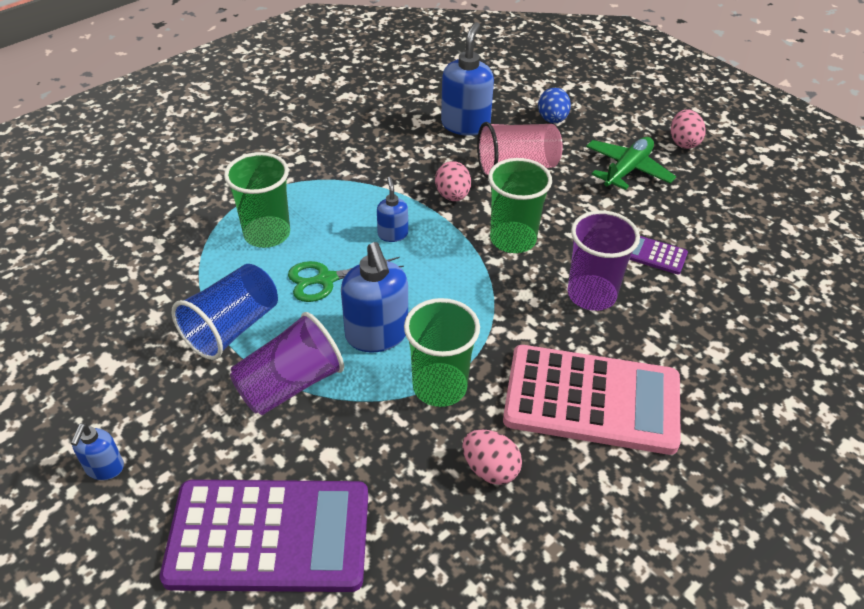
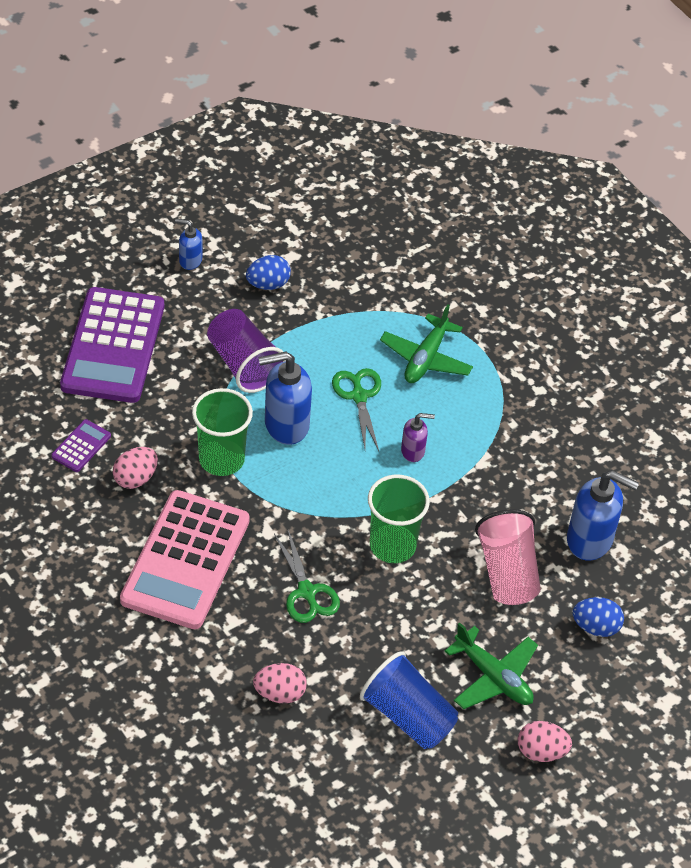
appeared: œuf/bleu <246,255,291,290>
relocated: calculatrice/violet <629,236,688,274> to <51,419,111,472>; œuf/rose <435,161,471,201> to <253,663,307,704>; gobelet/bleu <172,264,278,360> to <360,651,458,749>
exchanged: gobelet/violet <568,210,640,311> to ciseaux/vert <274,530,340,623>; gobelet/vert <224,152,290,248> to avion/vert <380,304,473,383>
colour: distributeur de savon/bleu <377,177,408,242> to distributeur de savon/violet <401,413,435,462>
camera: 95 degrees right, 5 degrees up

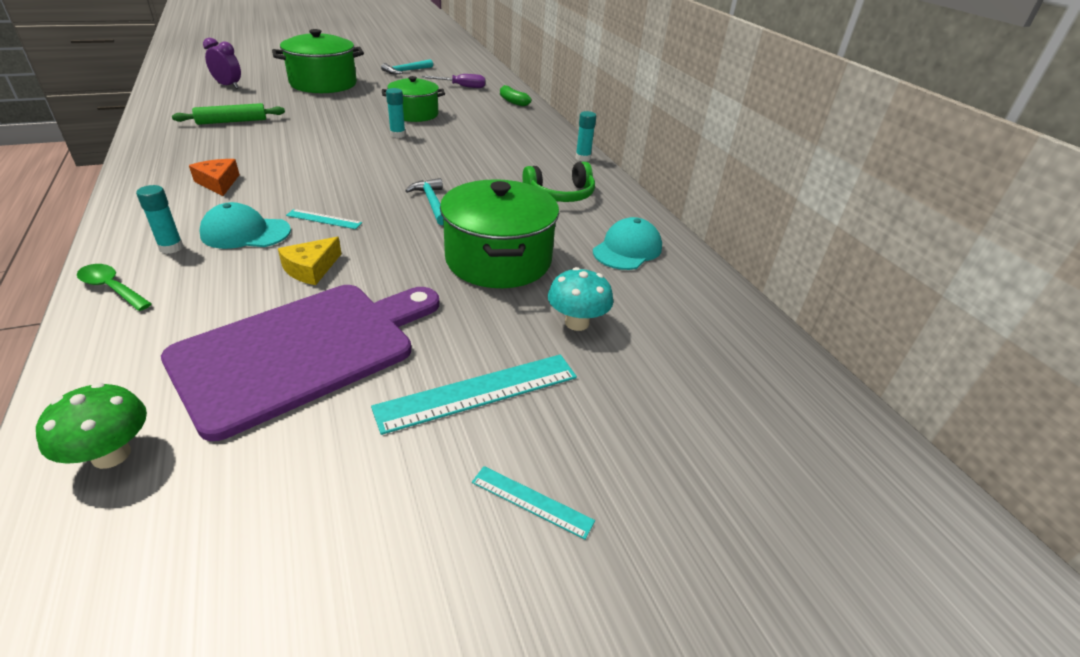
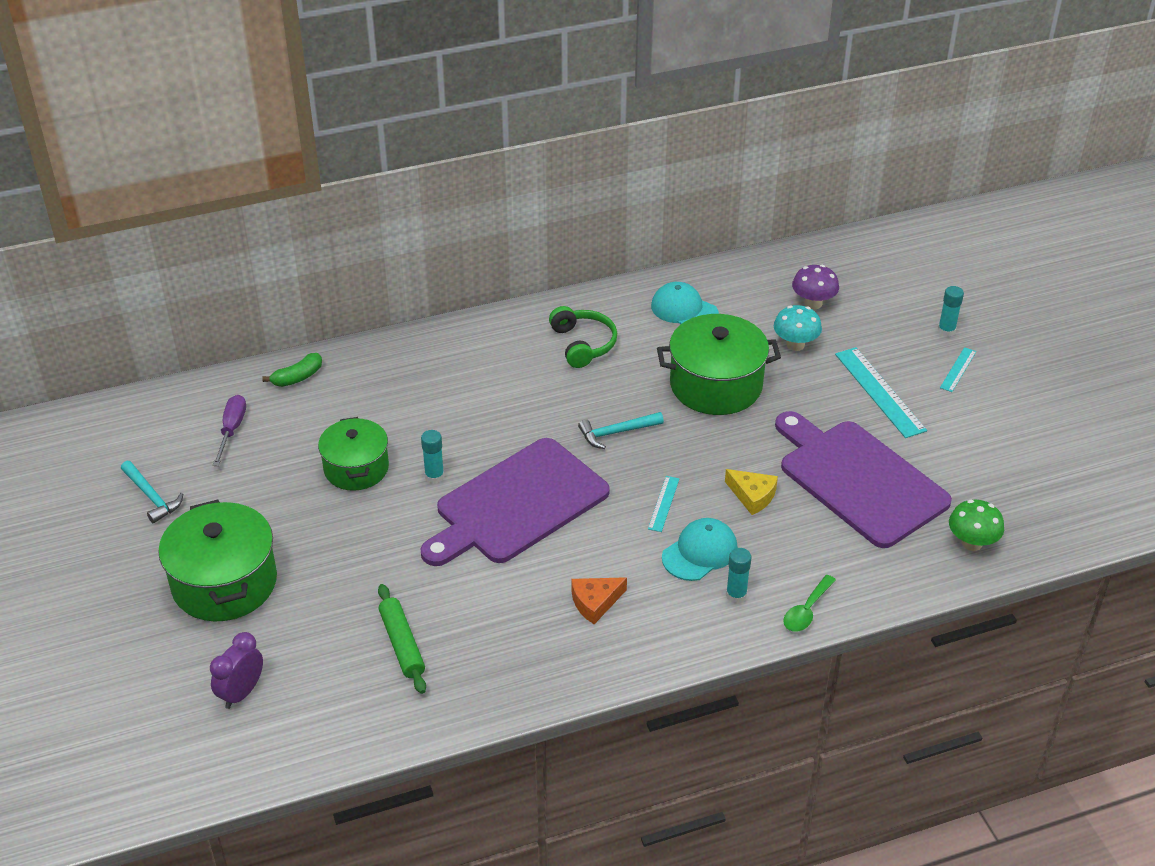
appeared: planche à découper/violet <420,438,610,566>; champignon/violet <792,265,839,309>
relocated: bâton de colle/turquoise <576,111,596,162> to <938,286,964,337>
spun: casquette/turquoise <200,202,291,249> = <662,518,738,581> 135 degrees counterclockwise
camera: 85 degrees left, 5 degrees up

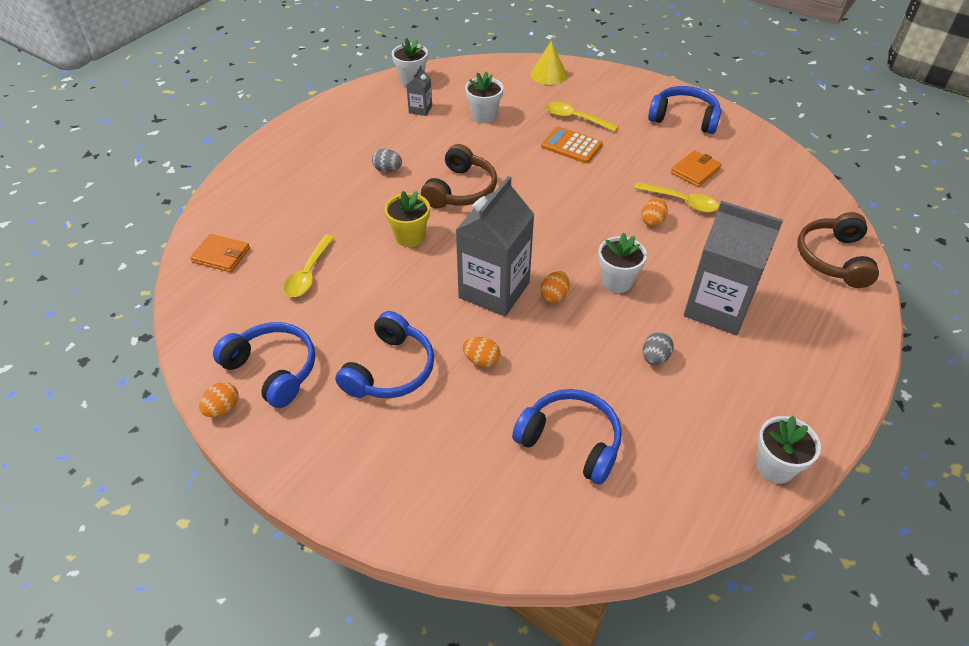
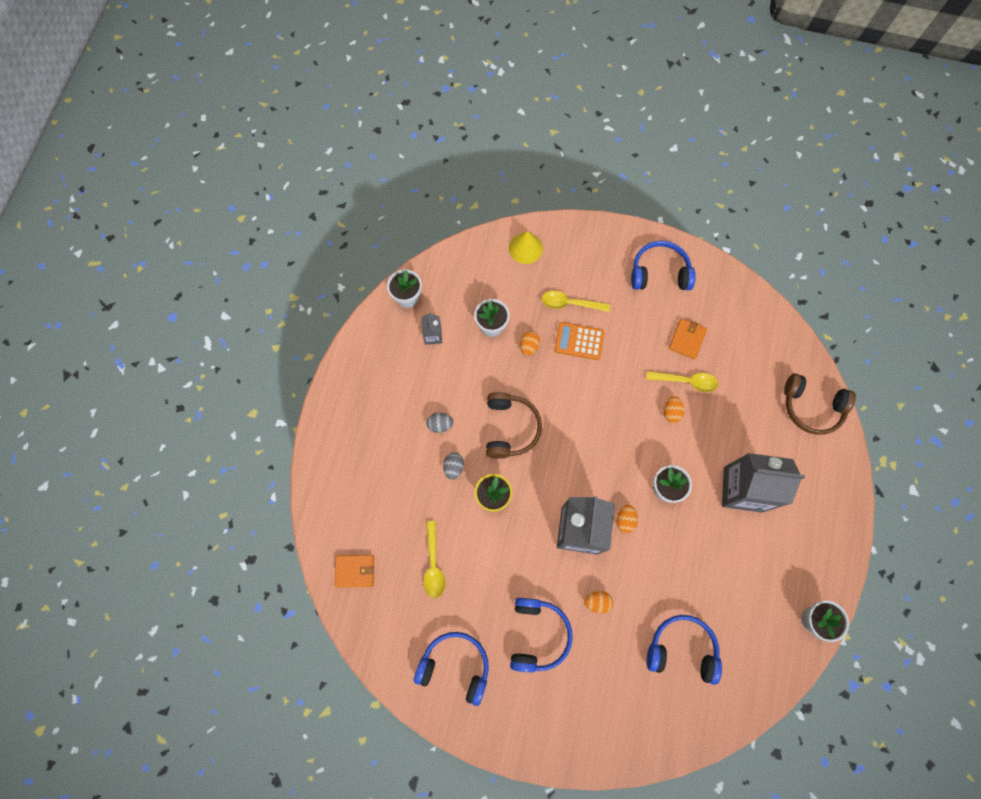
relocated: œuf/gris <643,332,674,365> to <443,452,464,480>; œuf/orange <199,382,239,417> to <520,331,540,356>
spun: casque audio/marron <797,212,879,288> = <784,373,856,435> 60 degrees counterclockwise
camera: 20 degrees left, 25 degrees up

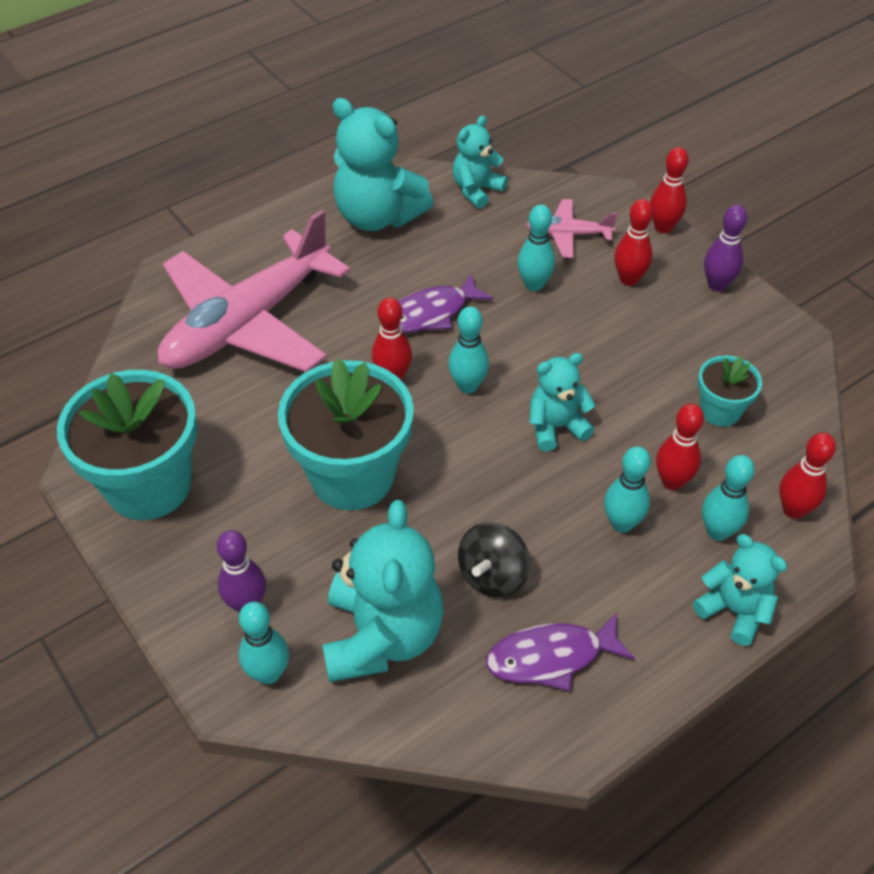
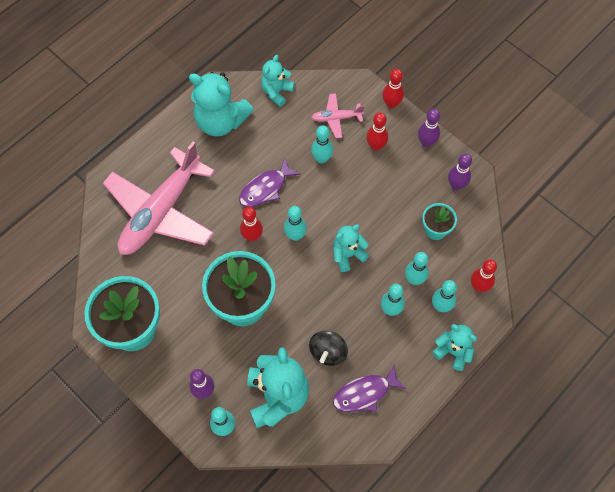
appeared: quille/violet <448,153,472,190>
colour: quille/rouge <656,404,704,490> to quille/turquoise <405,252,429,285>
camera: 10 degrees left, 15 degrees up

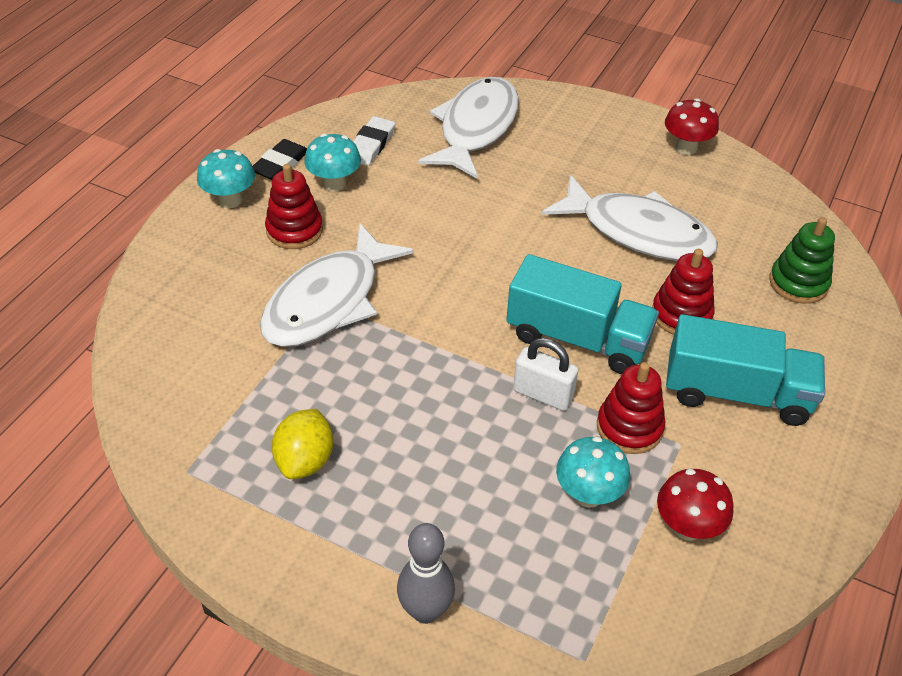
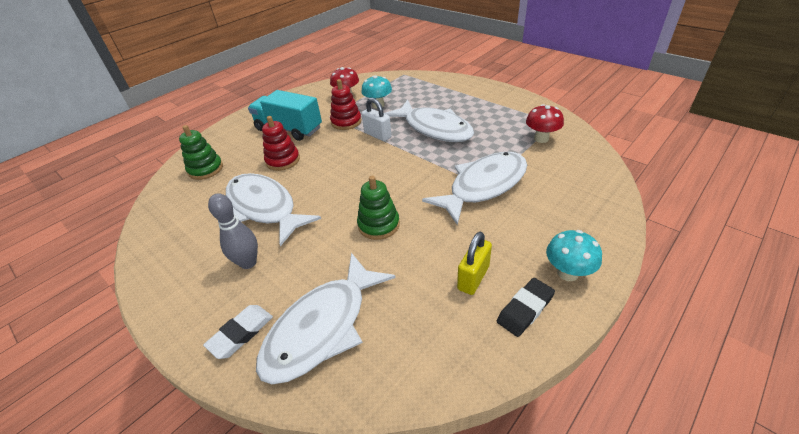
missing: jouet à empiler/rouge <265,164,323,249>; citron/jaune <272,409,333,479>; camion/turquoise <506,254,659,374>
appeared: jouet à empiler/vert <357,176,400,240>; poisson/blanc <384,100,474,142>
relocated: gomme/blanc <353,116,395,166> to <203,305,273,359>; quille/gris <397,523,455,624> to <208,193,258,269>; champignon/rouge <665,98,719,155> to <526,104,564,143>
exchanged: champignon/turquoise <304,133,361,192> to cadenas/jaune <457,232,492,295>
camera: 160 degrees left, 5 degrees down

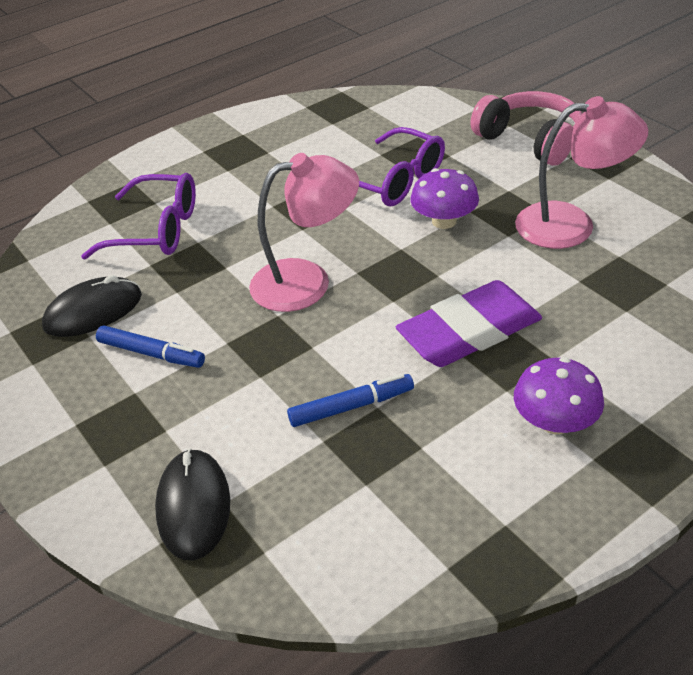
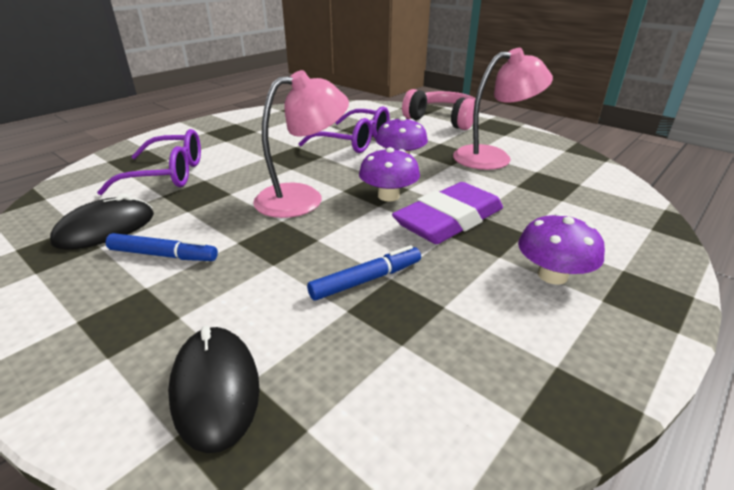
appeared: champignon/violet <359,147,420,201>
camera: 15 degrees left, 10 degrees down

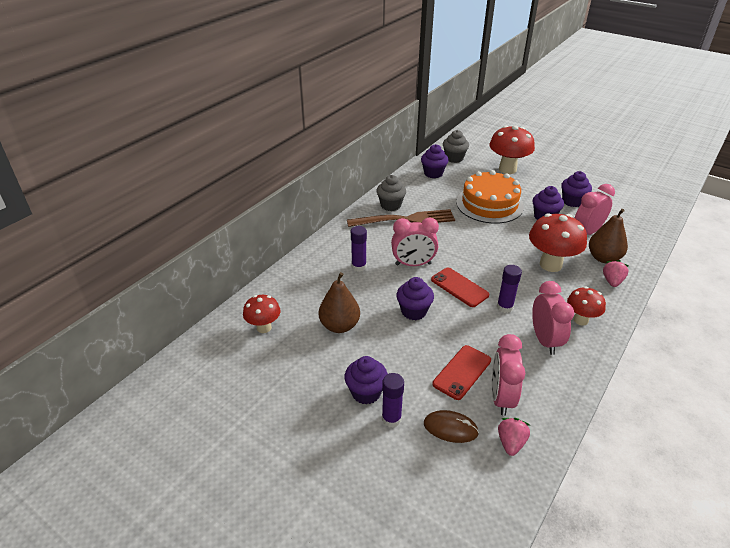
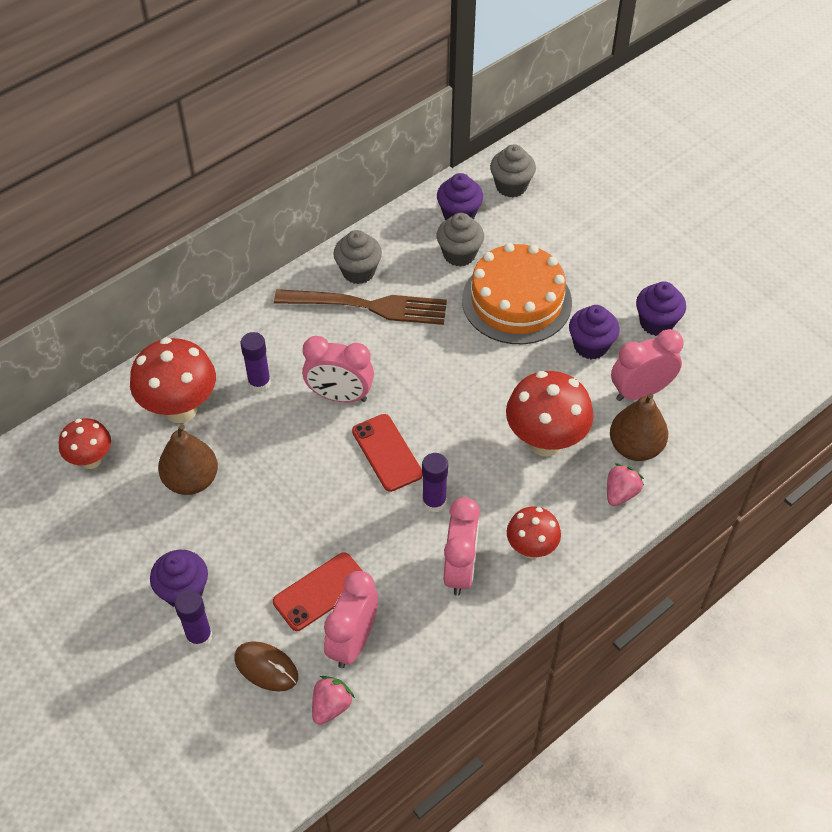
missing: muffin/violet <396,277,434,320>
appeared: muffin/gris <437,213,484,267>
relocated: champignon/rouge <489,125,535,174> to <130,338,216,423>
camera: 15 degrees right, 15 degrees up

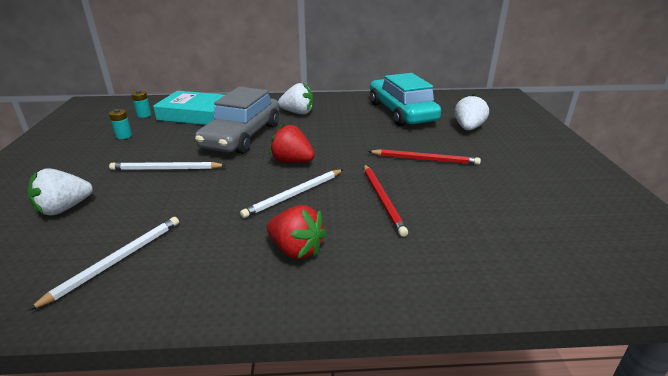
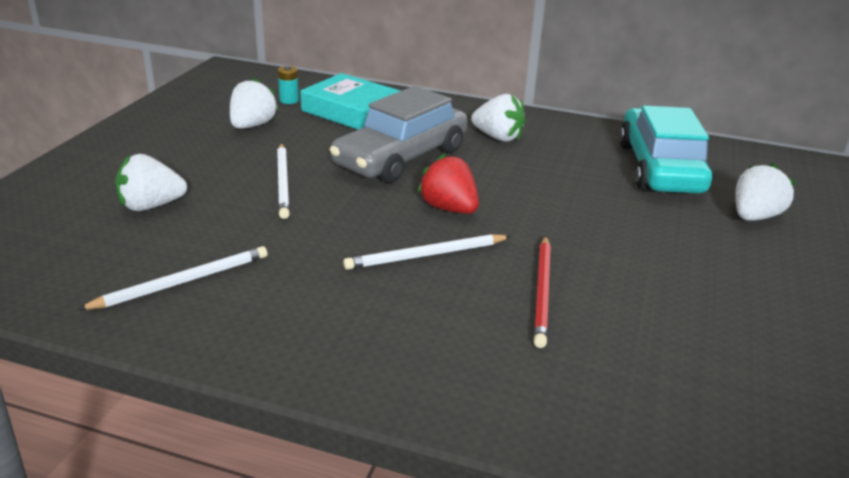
missing: fraise/rouge <267,205,326,260>; crayon/rouge <368,149,481,165>
exchanged: pile/turquoise <109,109,132,139> to fraise/blanc <230,77,279,129>
spun: crayon/blanc <109,162,226,170> = <277,143,290,219> 120 degrees counterclockwise
camera: 20 degrees right, 0 degrees up

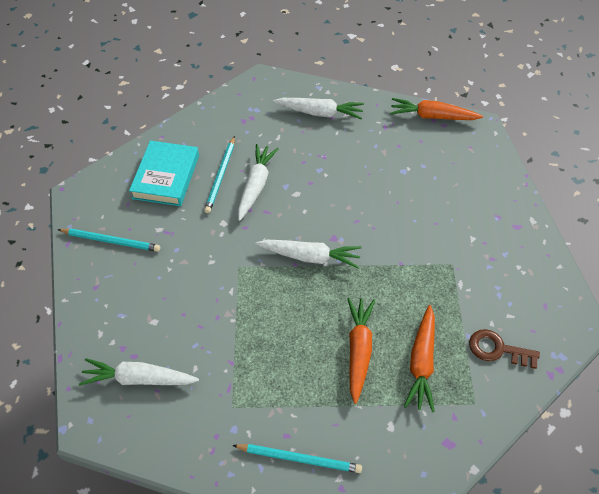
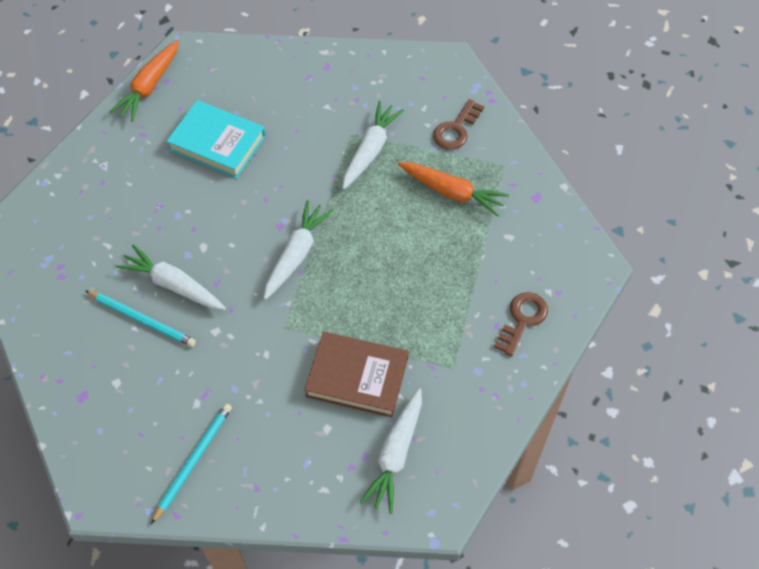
missing: carotte/orange <347,298,375,404>
appeared: livre/marron <304,332,408,418>
relocated: livre/turquoise <129,141,199,206> to <167,100,265,178>; carotte/blanc <273,98,364,119> to <342,101,404,189>
exchanged: crayon/turquoise <232,444,362,473> to clé/marron <494,292,548,356>
camera: 75 degrees left, 5 degrees up

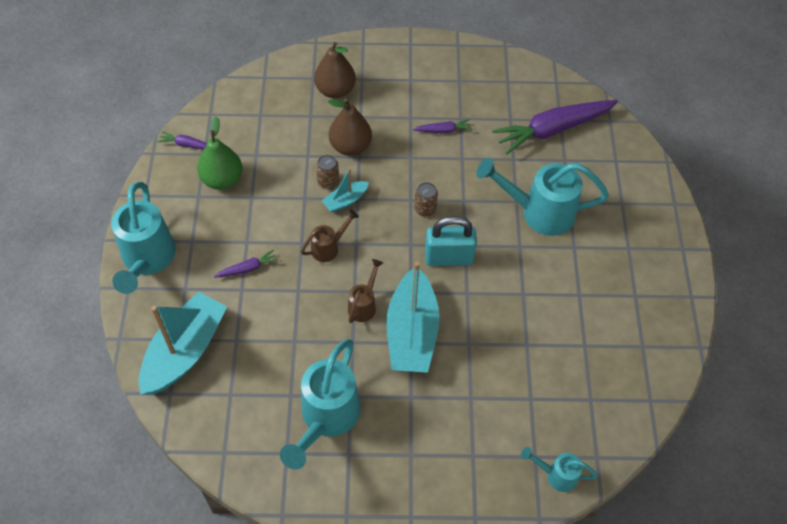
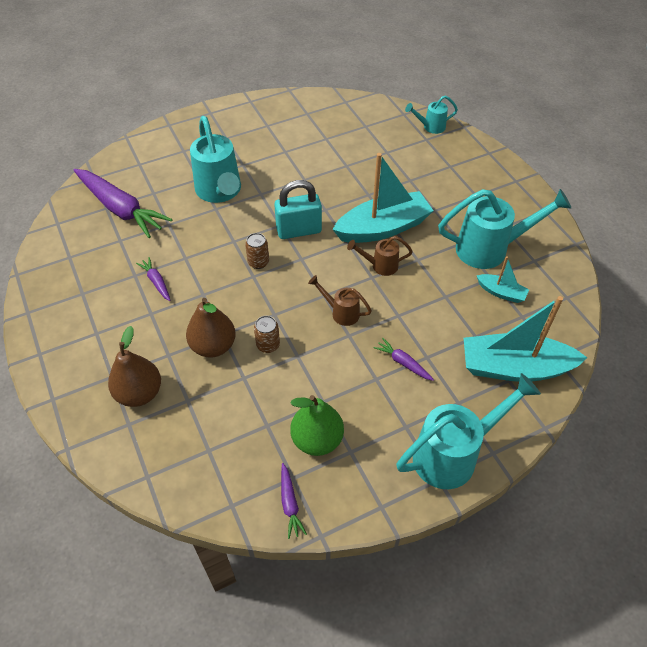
relocated: bateau/turquoise <322,168,369,212> to <477,256,529,303>
spun: cadenas/turquoise <425,216,477,266> = <274,180,322,239> 75 degrees counterclockwise; arrosoir/turquoise <521,447,598,492> = <405,95,458,134> 90 degrees clockwise
camera: 115 degrees left, 5 degrees down

